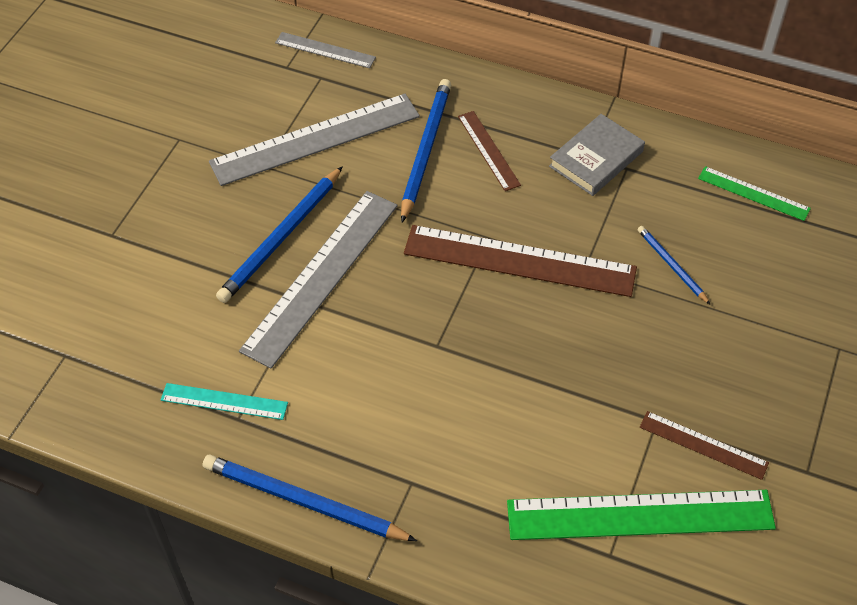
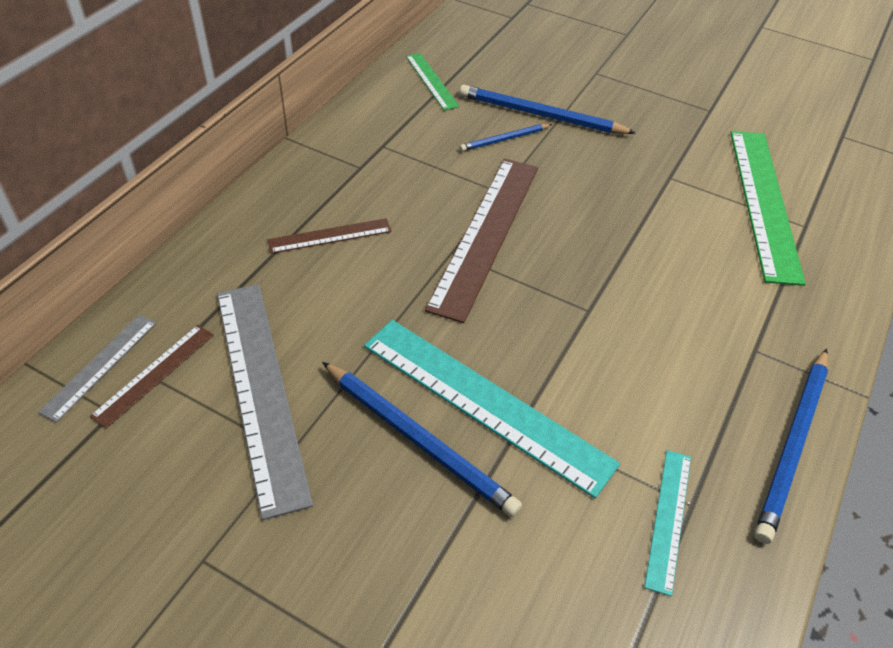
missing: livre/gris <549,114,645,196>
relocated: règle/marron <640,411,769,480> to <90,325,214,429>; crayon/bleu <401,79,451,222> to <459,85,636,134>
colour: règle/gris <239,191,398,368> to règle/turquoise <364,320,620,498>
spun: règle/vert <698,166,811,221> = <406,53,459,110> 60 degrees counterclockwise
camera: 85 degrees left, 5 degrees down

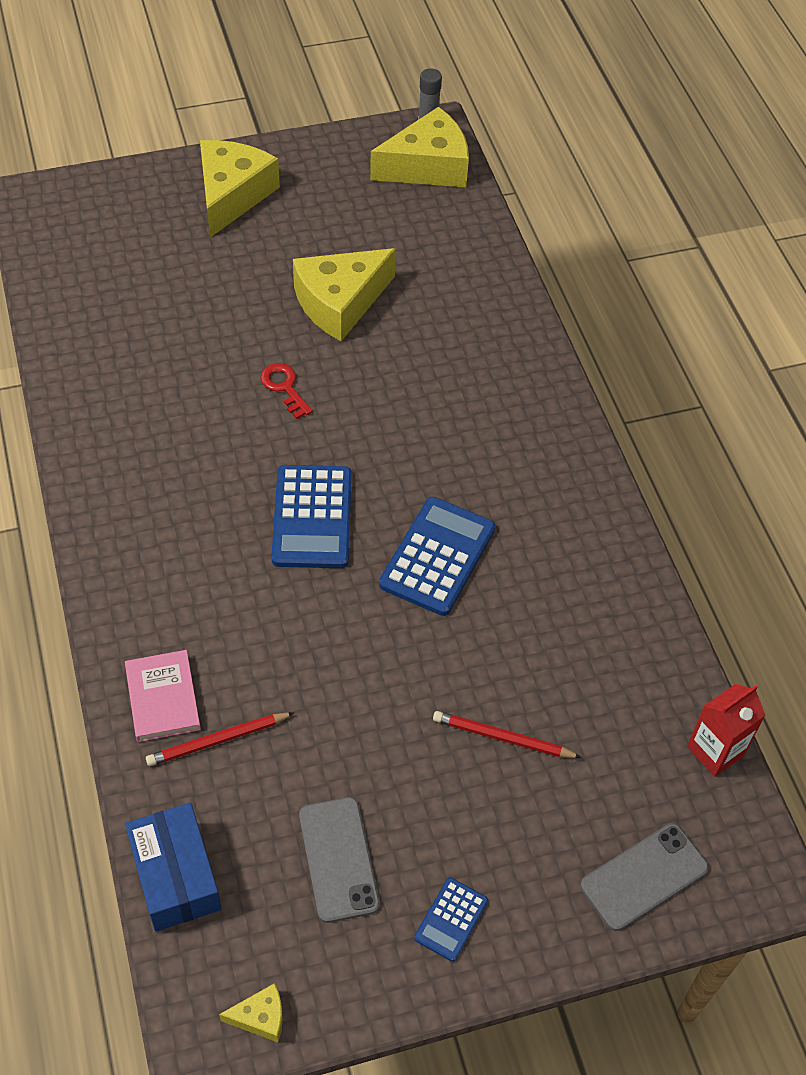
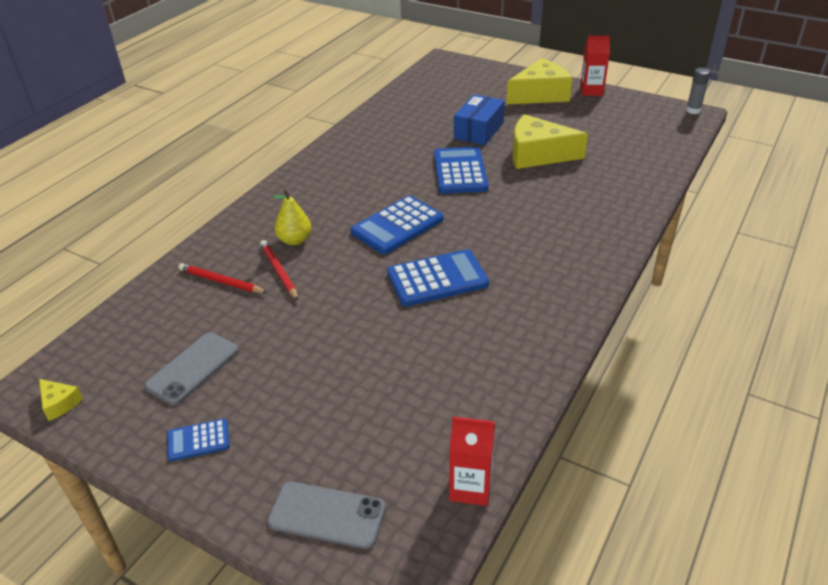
missing: livre/rose <125,650,201,742>; fromage/jaune <370,107,469,187>
appeared: poire/jaune <272,189,311,245>; brique de lait/rouge <580,36,610,96>
relocated: crayon/rouge <433,711,582,758> to <260,240,298,300>; boîte/bleu <125,803,222,932> to <454,94,505,145>
exchanged: clé/rouge <260,363,313,419> to calculatrice/bleu <434,147,488,194>
camera: 50 degrees right, 15 degrees down

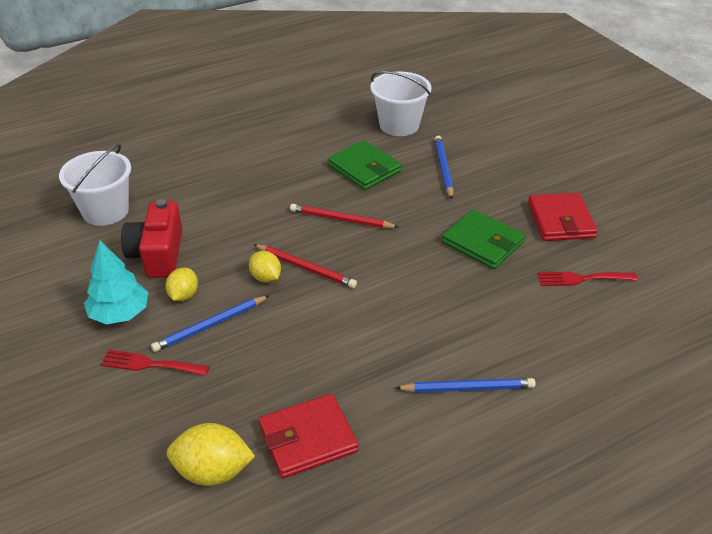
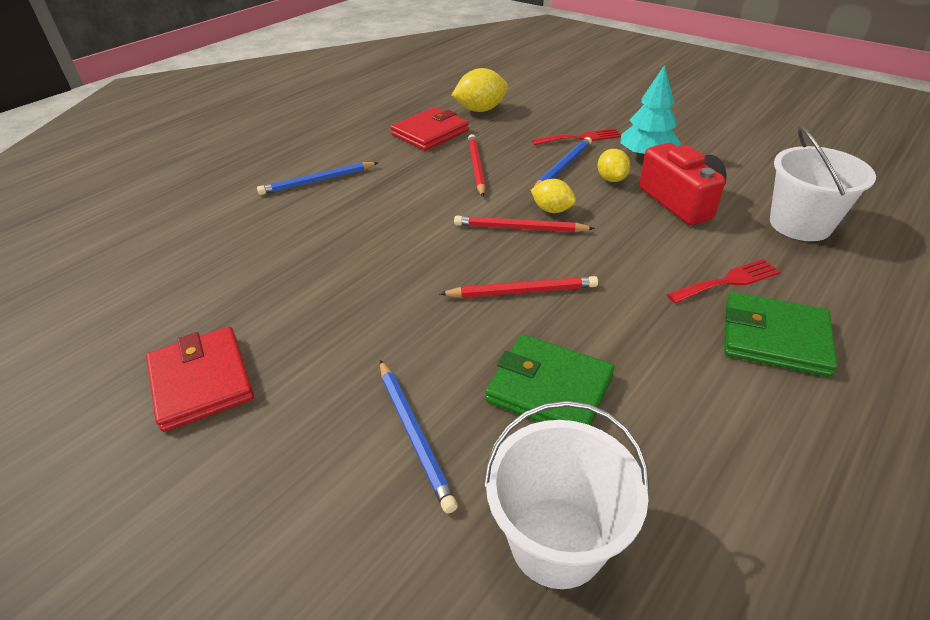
appeared: crayon/rouge <468,134,486,197>
relocated: fourchette/rouge <537,272,638,286> to <667,259,780,303>; portefeuille/vert <442,209,525,269> to <724,292,838,377>
camera: 160 degrees right, 0 degrees up

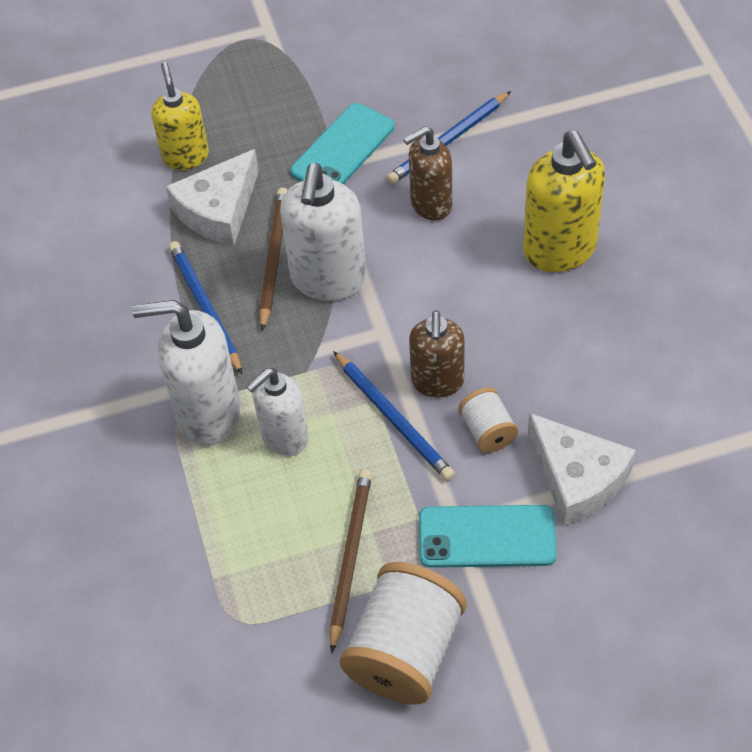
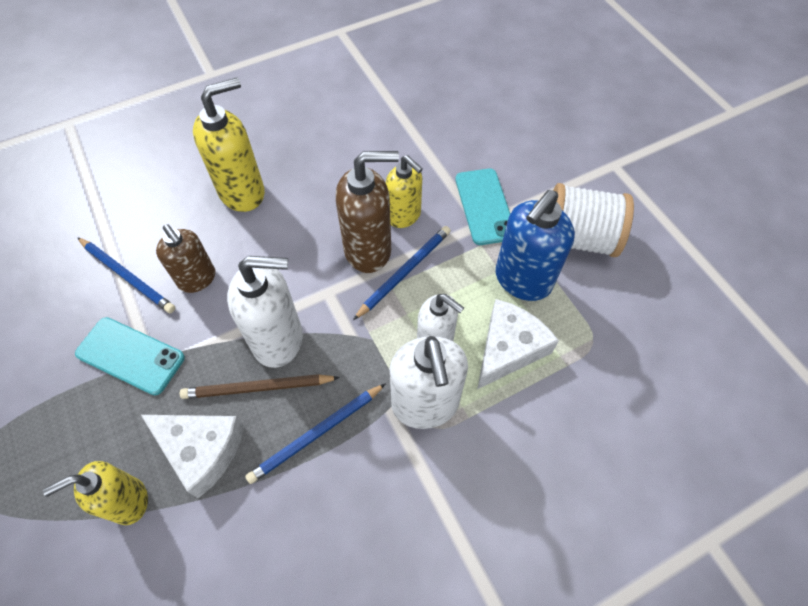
relocated: fromage/blanc <528,413,636,526> to <477,299,559,389>
exchanged: bobine/blanc <458,388,518,453> to distributeur de savon/jaune <386,155,423,228>; crayon/marron <330,469,372,653> to distributeur de savon/bleu <495,190,575,301>
size: distributeur de savon/marron <409,311,465,398> = <336,151,399,273> x1.52
camera: 105 degrees left, 5 degrees up

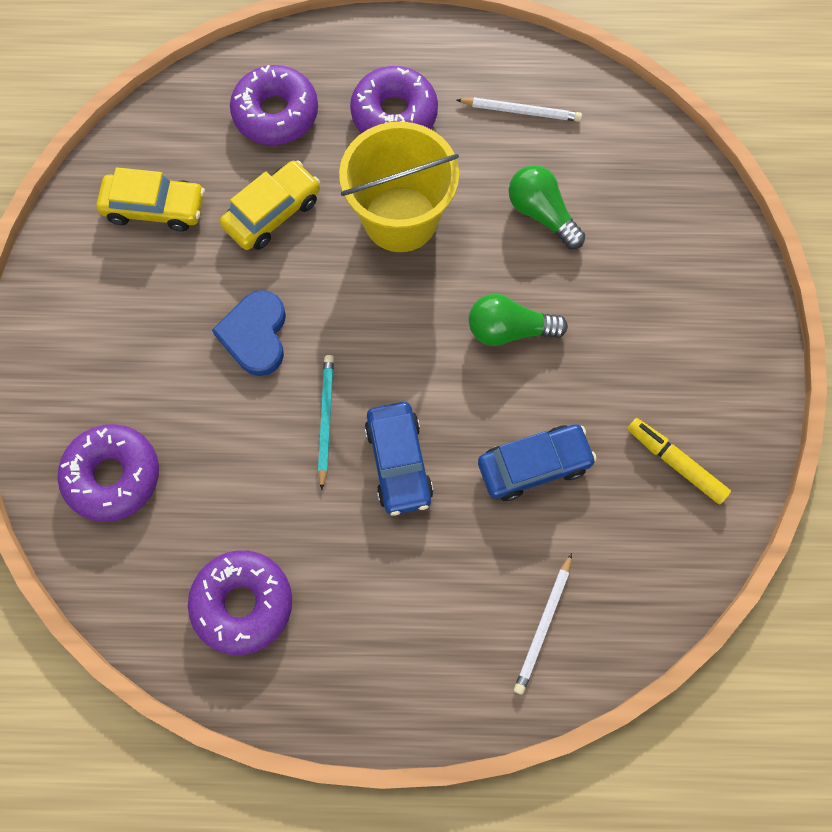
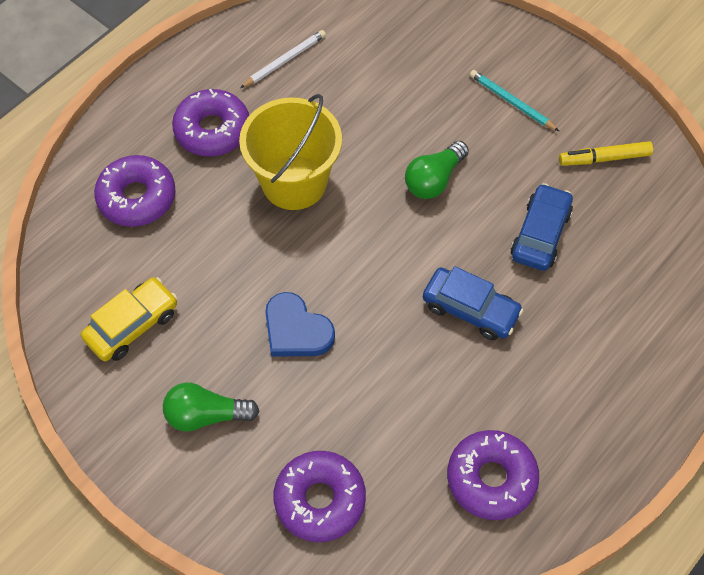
missing: voiture/jaune <220,160,320,250>; crayon/blanc <514,553,572,695>
relocated: ampoule/vert <509,165,585,249> to <163,383,259,432>; crayon/turquoise <318,355,334,490> to <470,70,559,131>
camera: 50 degrees left, 10 degrees down

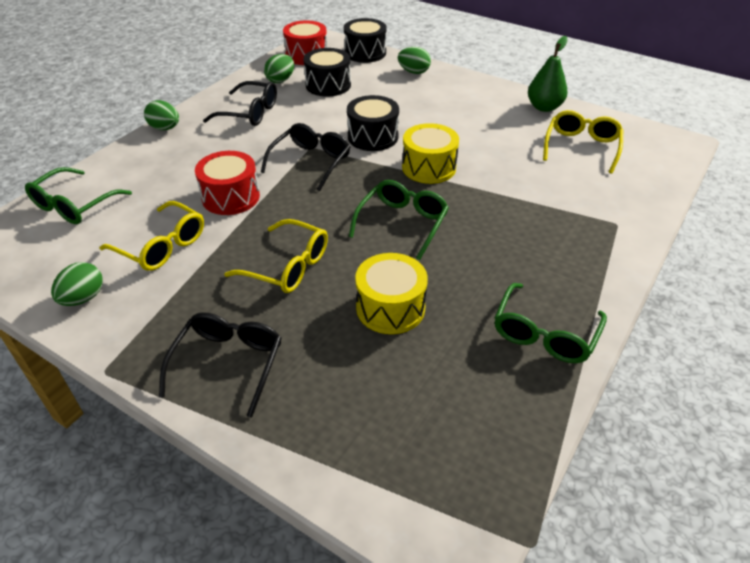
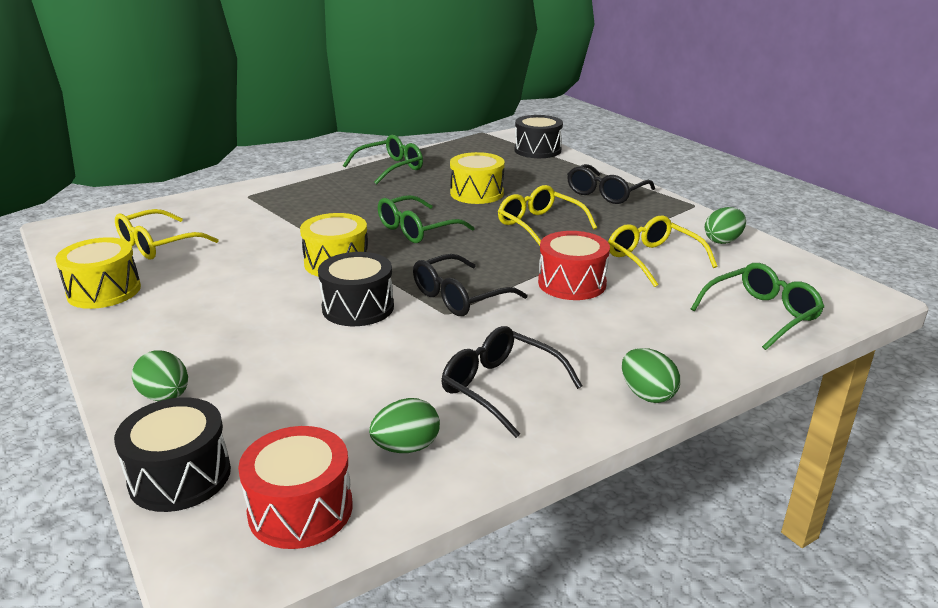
relocated: tambour/noir <303,48,351,97> to <515,115,563,158>
exchanged: poire/vert <528,36,568,112> to tambour/jaune <55,237,141,309>
camera: 155 degrees left, 15 degrees down

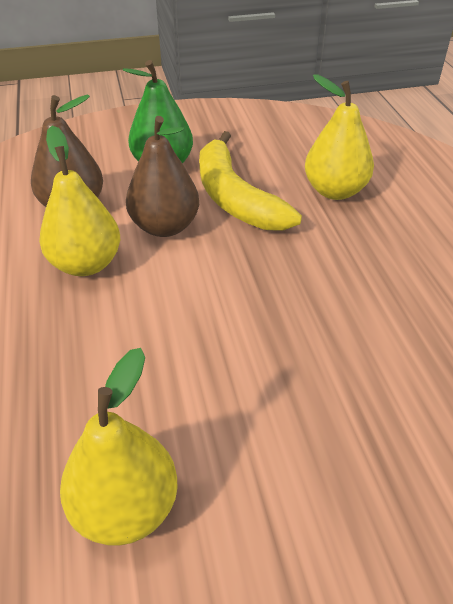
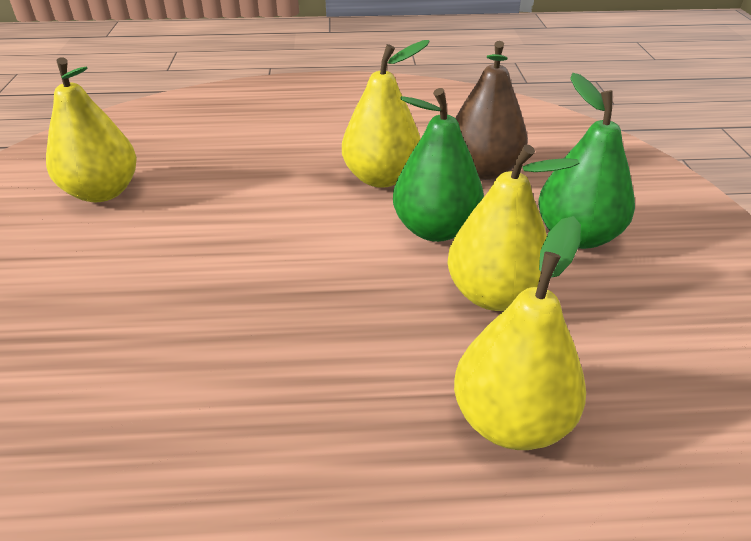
exchanged: banane/jaune <199,131,302,230> to poire/jaune <447,144,580,311>
colour: poire/marron <126,116,199,237> to poire/vert <393,88,484,242>
camera: 100 degrees right, 5 degrees down

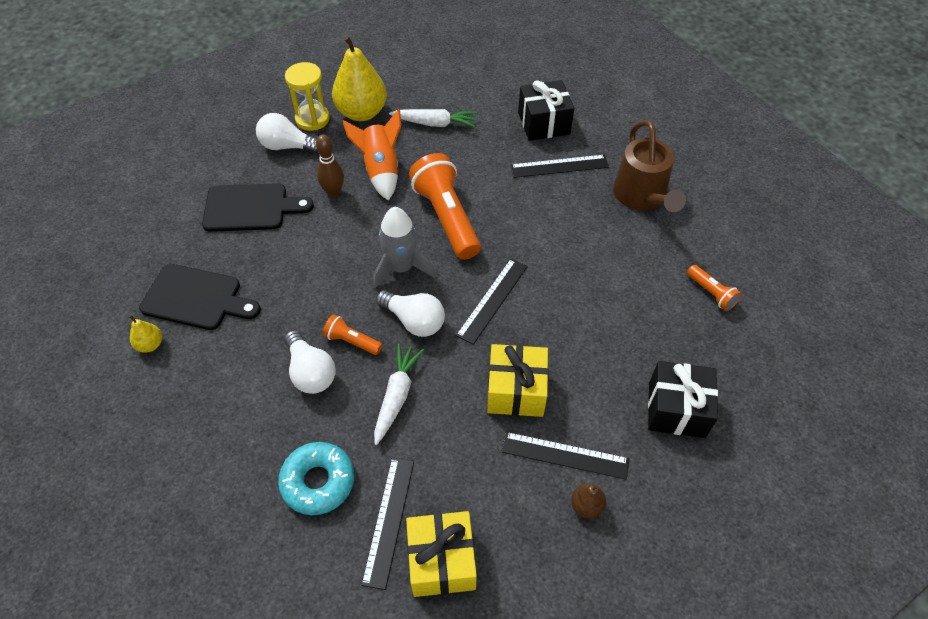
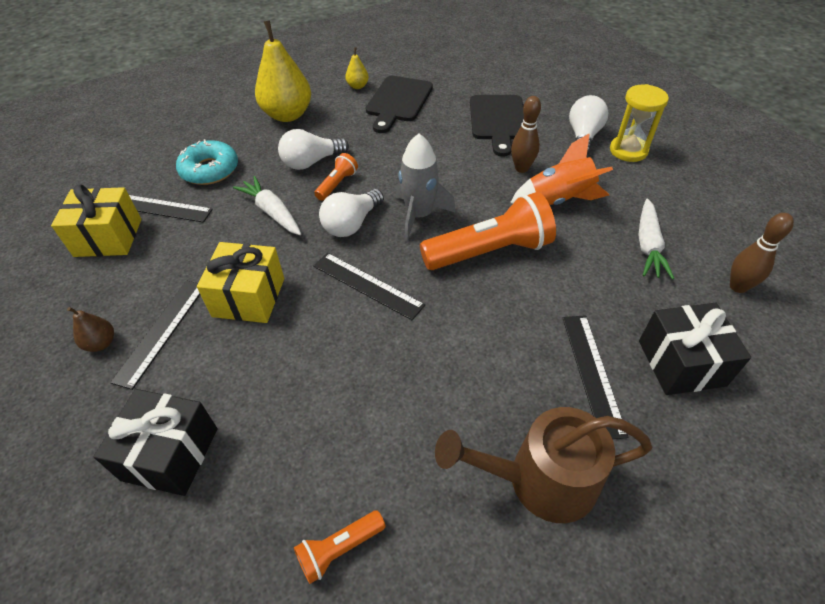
appeared: quille/marron <730,213,794,293>
relocated: poire/jaune <332,35,387,121> to <255,20,311,122>
spun: carotte/blanc <374,343,424,445> = <233,176,301,235> 150 degrees counterclockwise
camera: 95 degrees right, 5 degrees down

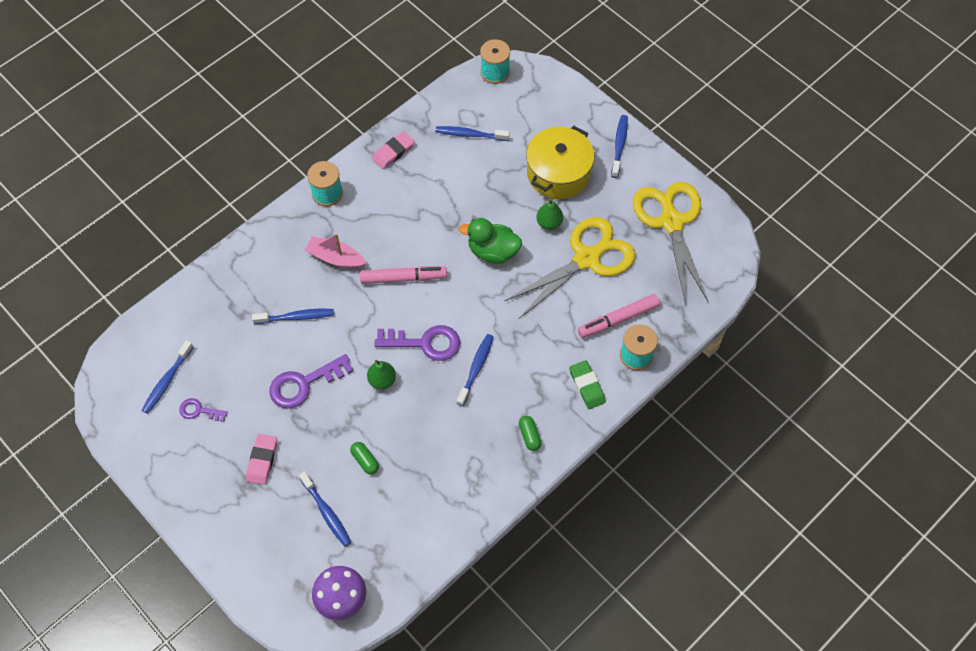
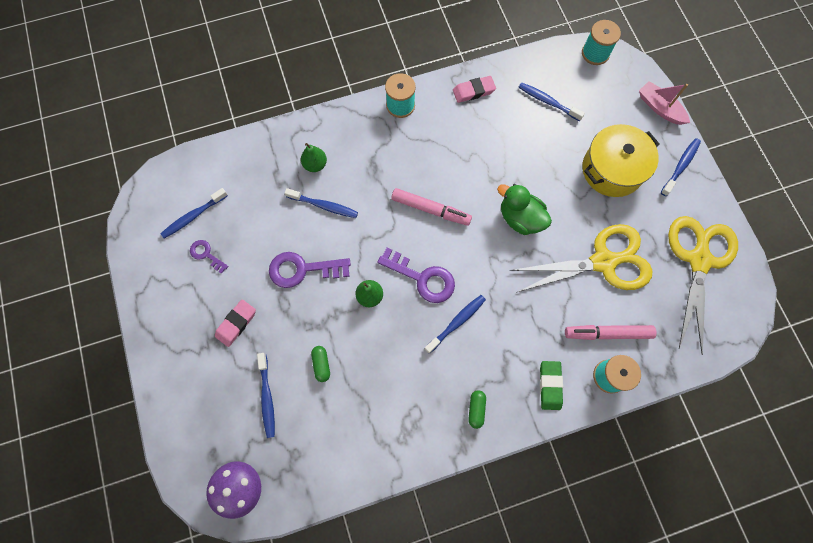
relocated: poire/vert <536,199,563,230> to <301,143,327,172>; bateau/rose <305,233,367,268> to <639,81,690,125>
camera: 25 degrees right, 10 degrees up

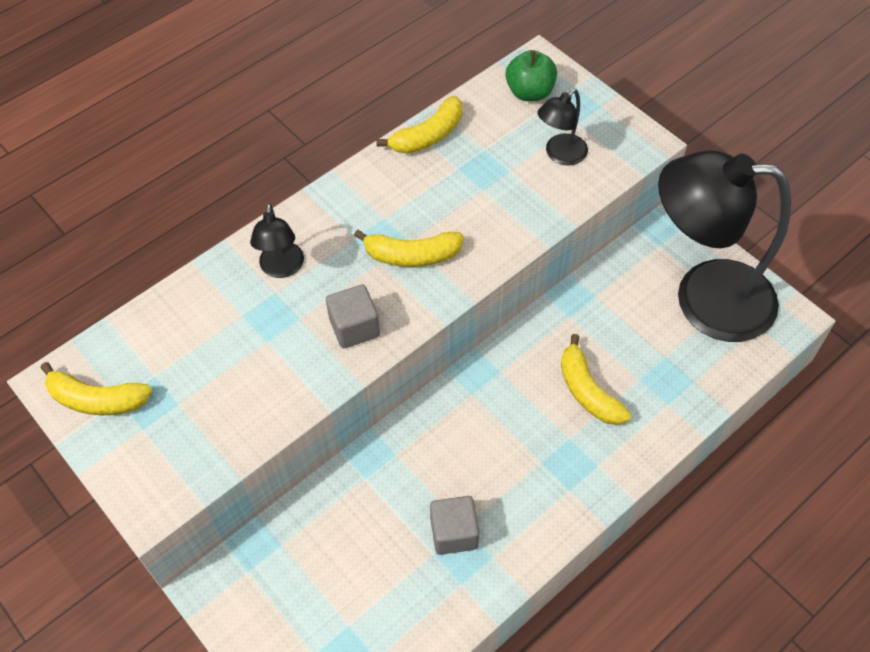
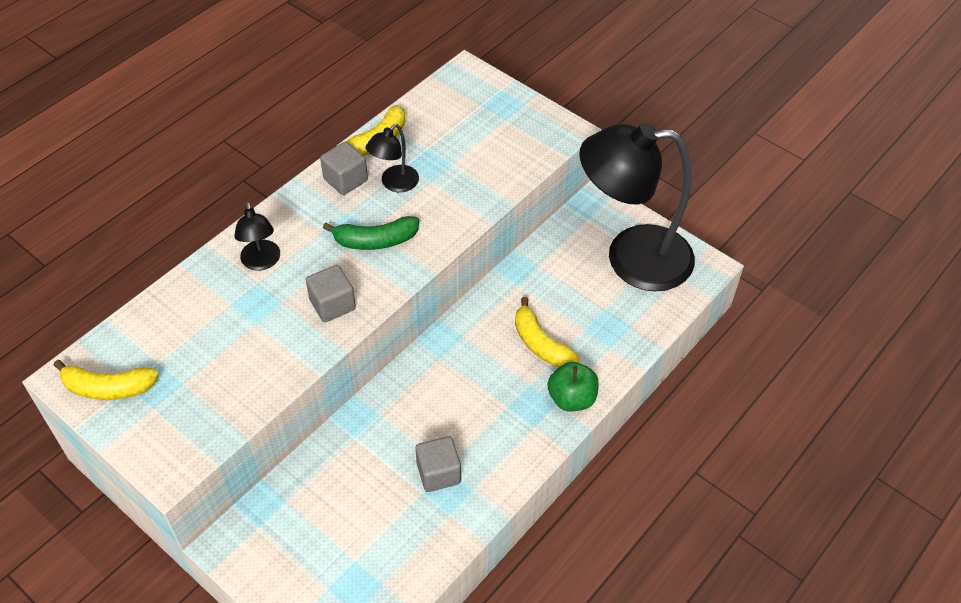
appeared: cube/gris <320,142,368,195>
relocated: lampe/noir <537,89,588,165> to <366,124,419,192>; pomme/vert <506,50,557,101> to <547,362,599,411>
colour: banane/jaune <354,230,464,267> to banane/vert <323,216,419,250>
camera: 10 degrees left, 5 degrees down

